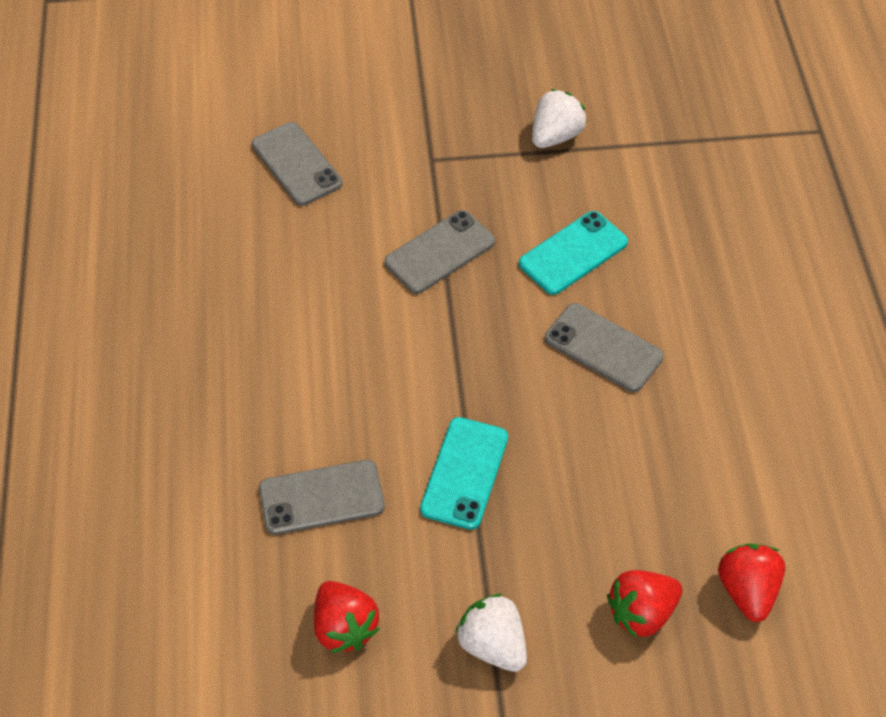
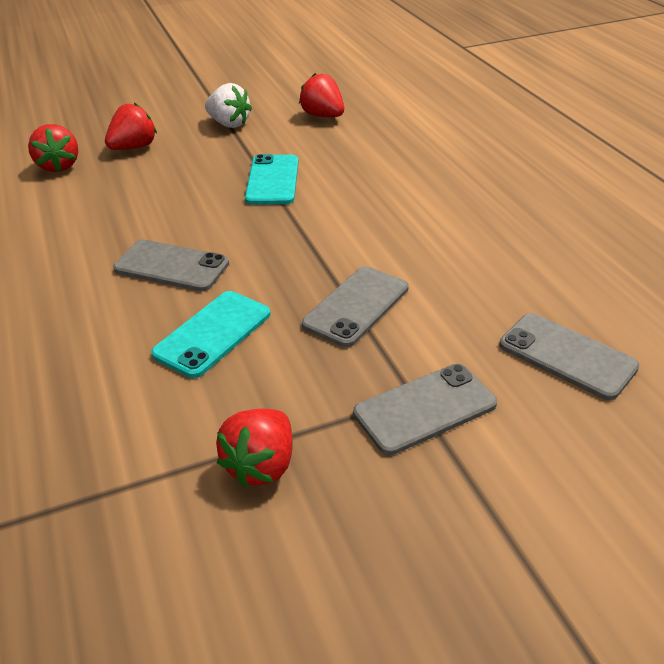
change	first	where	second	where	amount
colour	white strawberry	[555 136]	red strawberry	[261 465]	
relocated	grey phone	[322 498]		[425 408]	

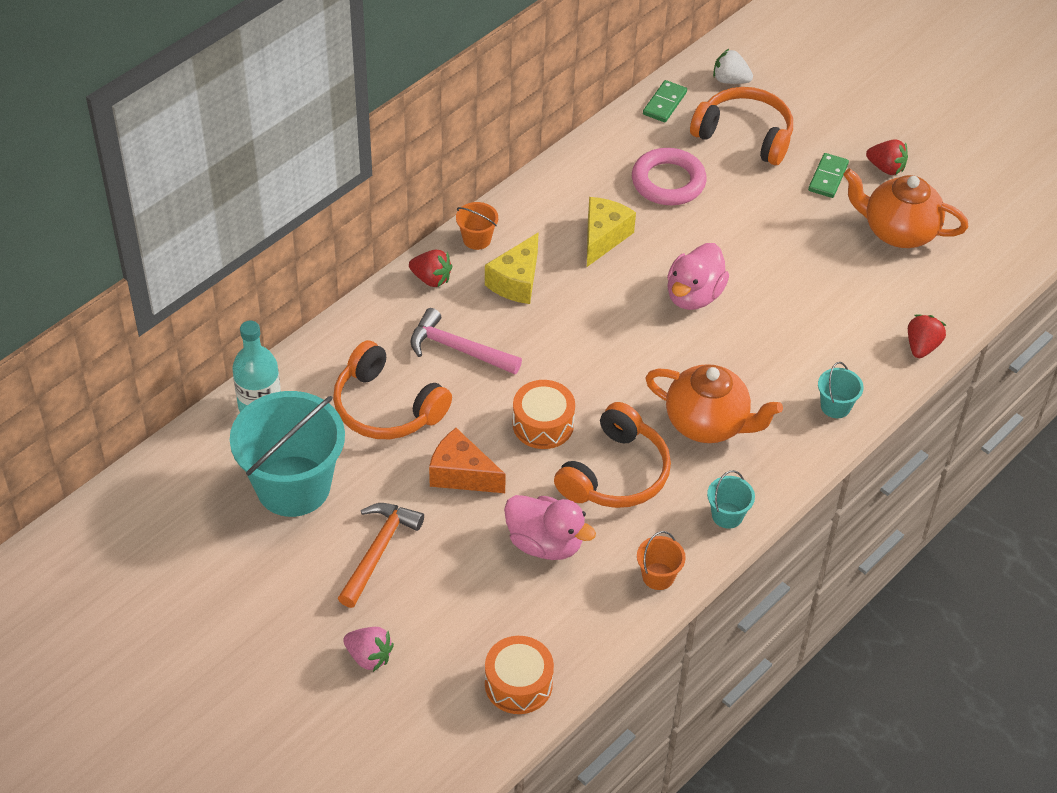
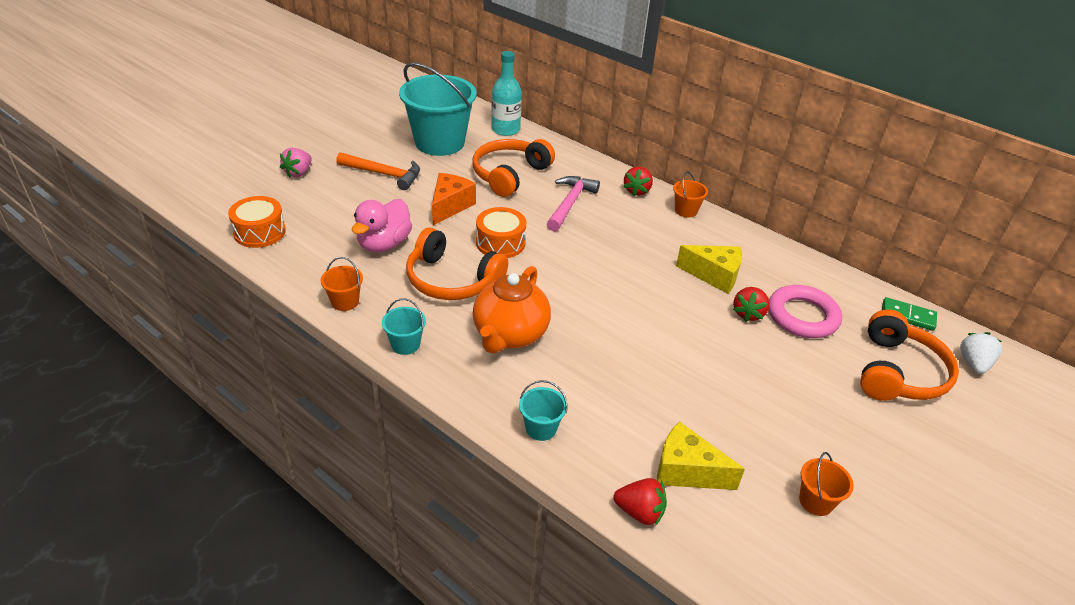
change	first	where	second	where	amount
relocated	red strawberry	[886 168]		[748 313]	
missing	green domino	[828 177]			
exchanged	orange teapot	[898 231]	orange bucket	[816 501]	
relocated	yellow cheese	[516 281]		[686 471]	
missing	pink duck	[694 295]			

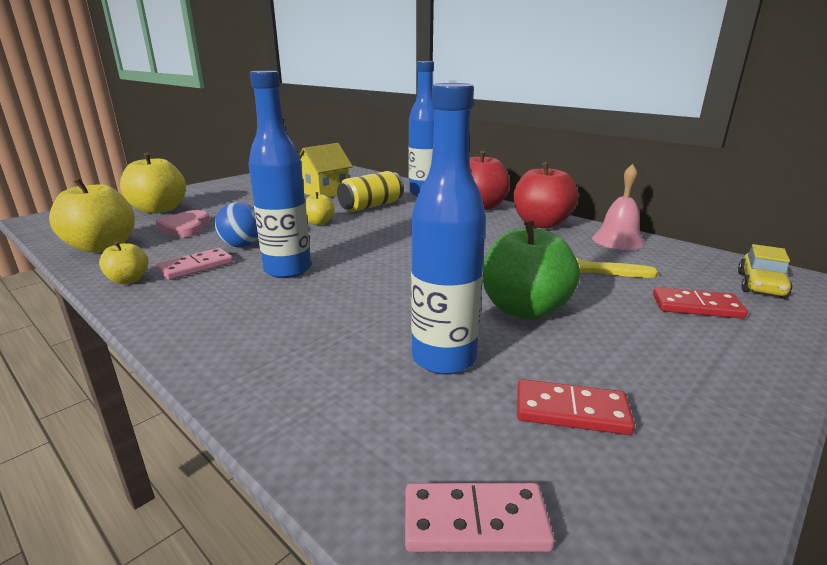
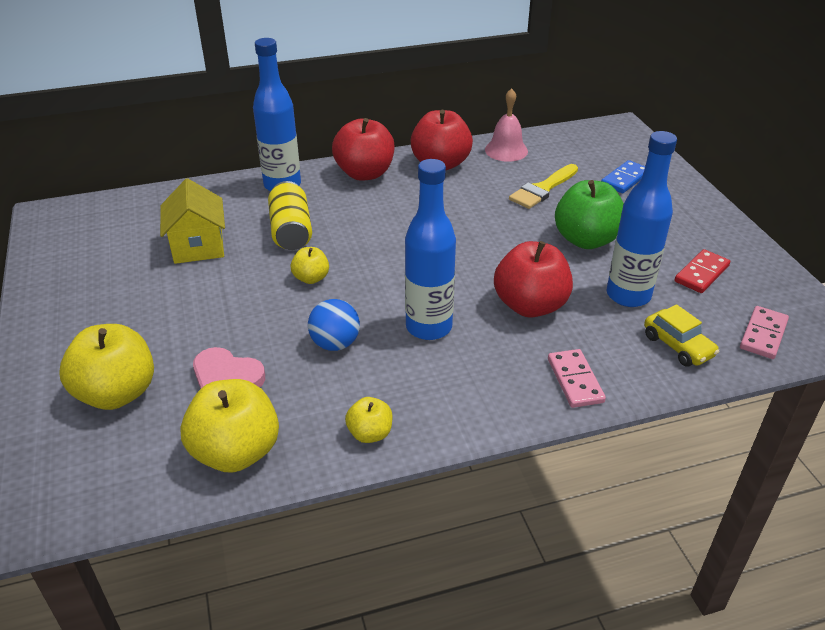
change	first	where	second	where	amount
relocated	yellow car	[760 285]		[678 346]	
relocated	pink domino	[196 267]		[575 380]	
colour	red domino	[696 306]	blue domino	[624 179]	
appeared			red apple	[530 306]	

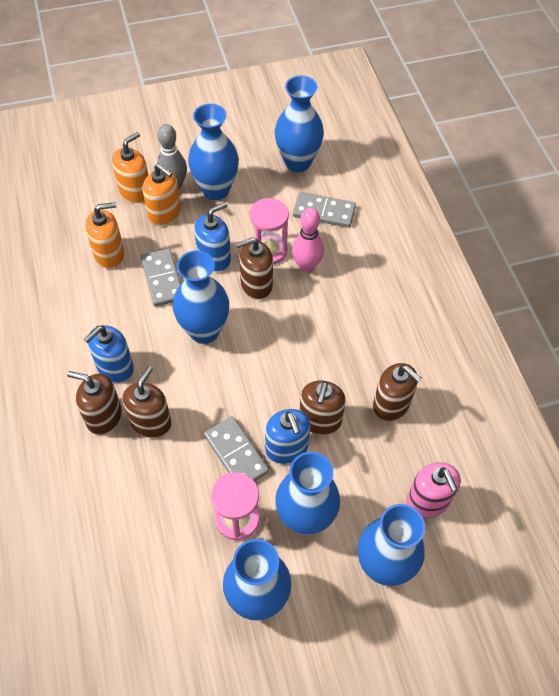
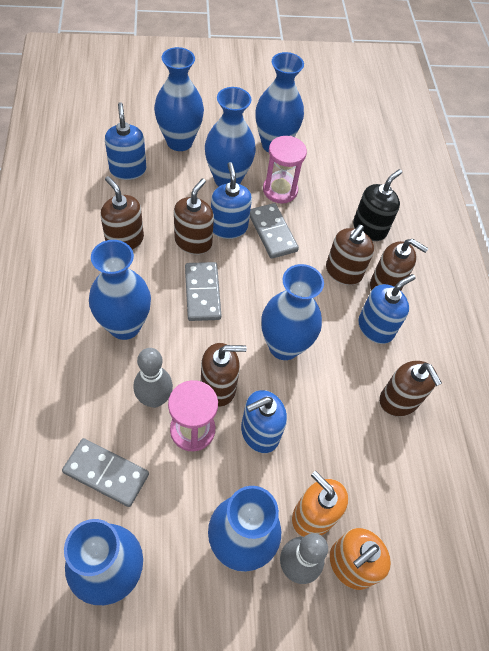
change	first	where	second	where	amount
missing	orange soap dispenser	[109 254]			
colour	pink bowling pin	[306 266]	grey bowling pin	[154 399]	
relocated	grey domino	[162 279]		[202 293]	
colour	pink soap dispenser	[428 500]	blue soap dispenser	[128 170]	
appeared			black soap dispenser	[369 228]	
appeared			blue vase	[124 326]	
appeared			brown soap dispenser	[399 400]	

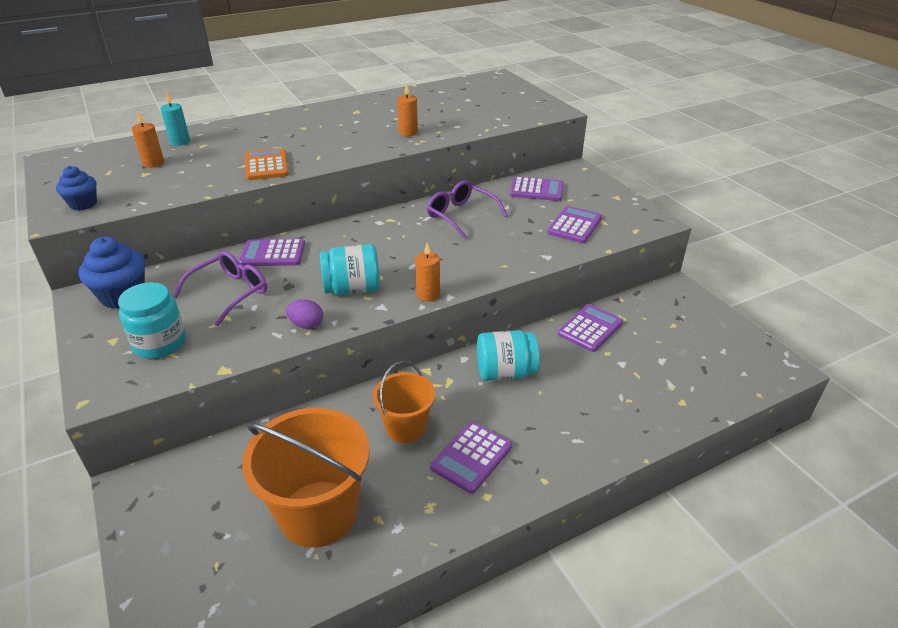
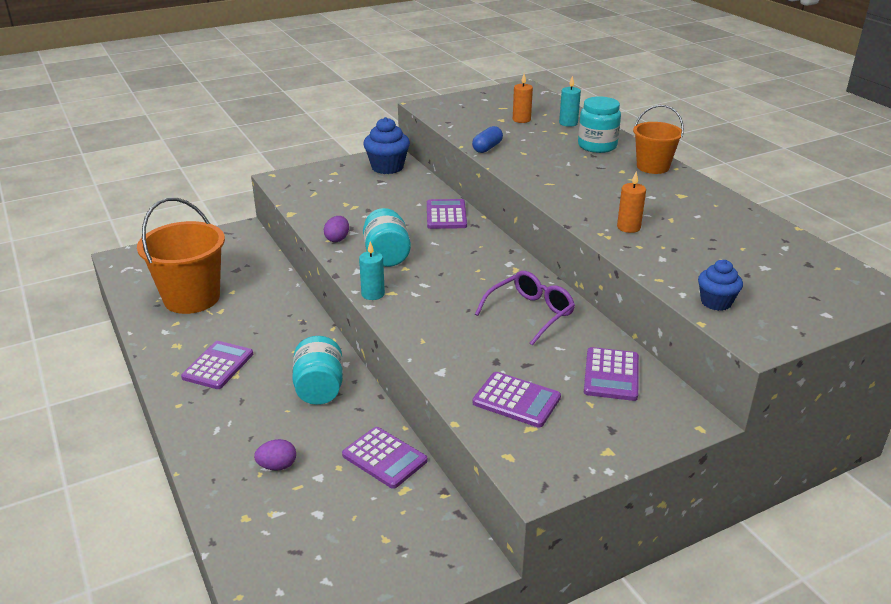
change	first	where	second	where	amount
missing	orange calculator	[266 165]			
relocated	blue cupcake	[83 204]		[716 302]	
colour	orange candle	[428 294]	turquoise candle	[373 294]	
missing	purple glasses	[230 293]			
relocated	turquoise jar	[160 343]		[597 146]	
relocated	orange bucket	[406 427]		[653 167]	
spun	purple calculator	[471 457]		[218 366]	75 degrees clockwise
appeared			blue capsule	[487 148]	
appeared			purple egg	[277 466]	

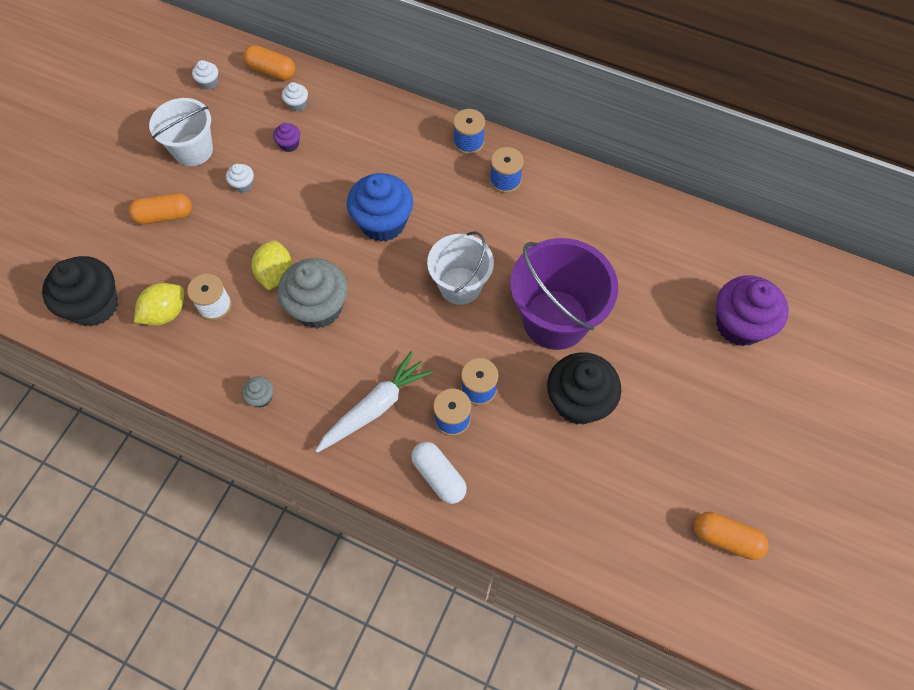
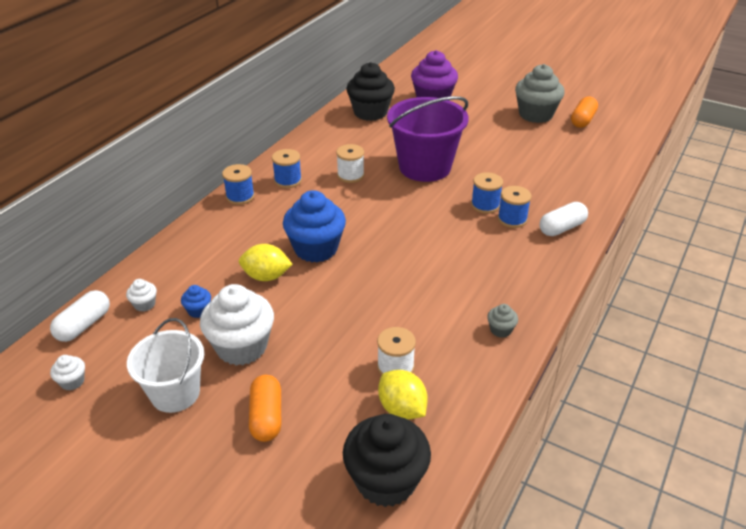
change	first	where	second	where	amount
colour	orange capsule	[271 71]	white capsule	[84 325]	
colour	purple cupcake	[289 144]	blue cupcake	[198 310]	
size	white cupcake	[243 185]		[241 347]	x2.29
missing	white bucket	[460 285]			
relocated	yellow lemon	[275 274]		[266 276]	
relocated	grey cupcake	[318 307]		[535 114]	
missing	white carrot	[375 407]			
relocated	black cupcake	[578 401]		[370 112]	
appeared			white spool	[350 175]	

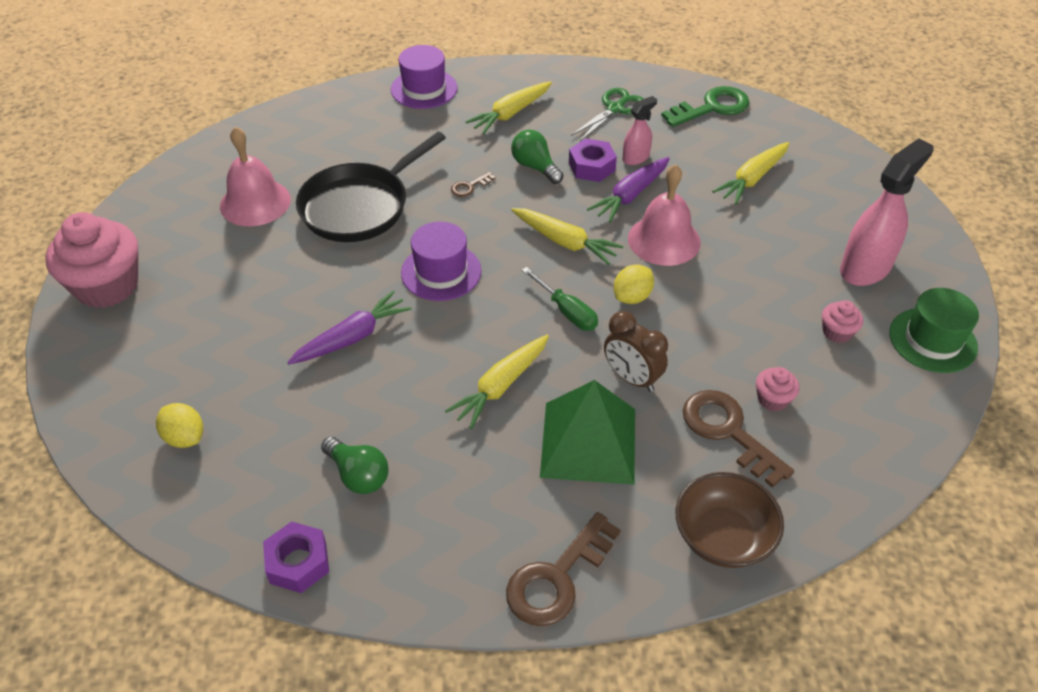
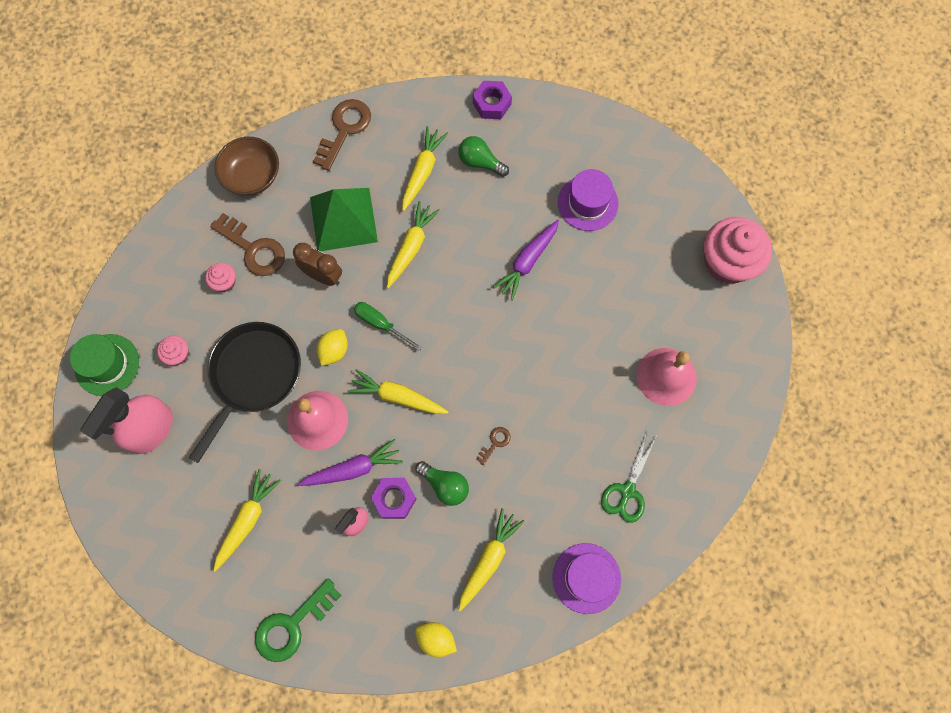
change	first	where	second	where	amount
relocated	green scissors	[615 109]		[627 491]	
relocated	black pan	[359 206]		[253 376]	
spun	purple carrot	[631 195]		[353 468]	45 degrees clockwise
relocated	purple hat	[441 272]		[588 203]	
relocated	yellow lemon	[185 437]		[436 639]	
appeared			yellow carrot	[422 171]	

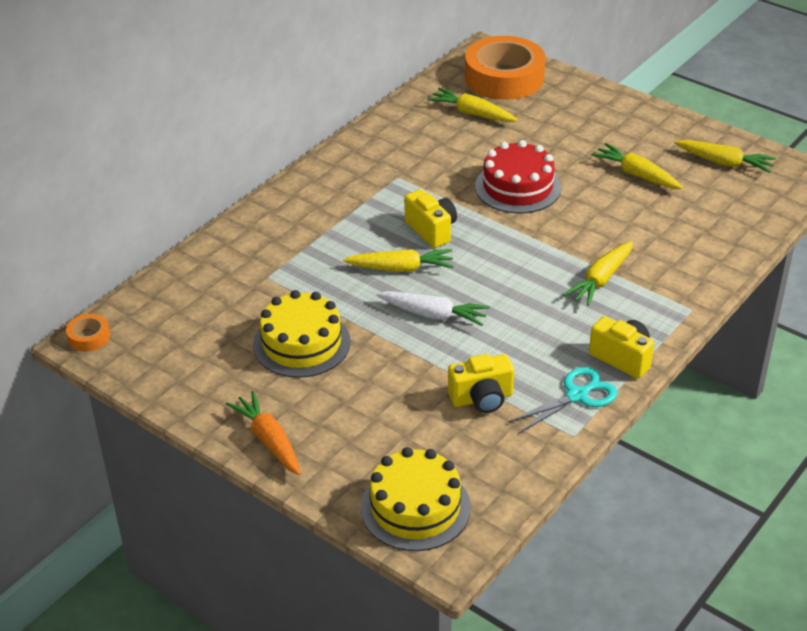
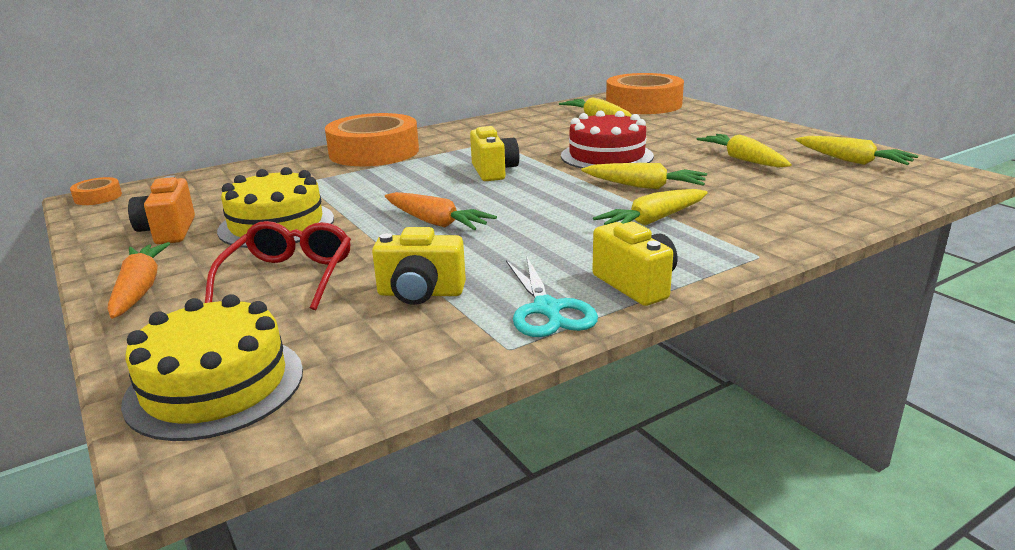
change	first	where	second	where	amount
relocated	yellow carrot	[401 268]		[644 186]	
colour	white carrot	[433 315]	orange carrot	[436 222]	
spun	turquoise scissors	[577 395]		[547 309]	90 degrees clockwise
appeared			orange tape	[374 152]	
appeared			orange camera	[168 231]	
appeared			red glasses	[289 277]	

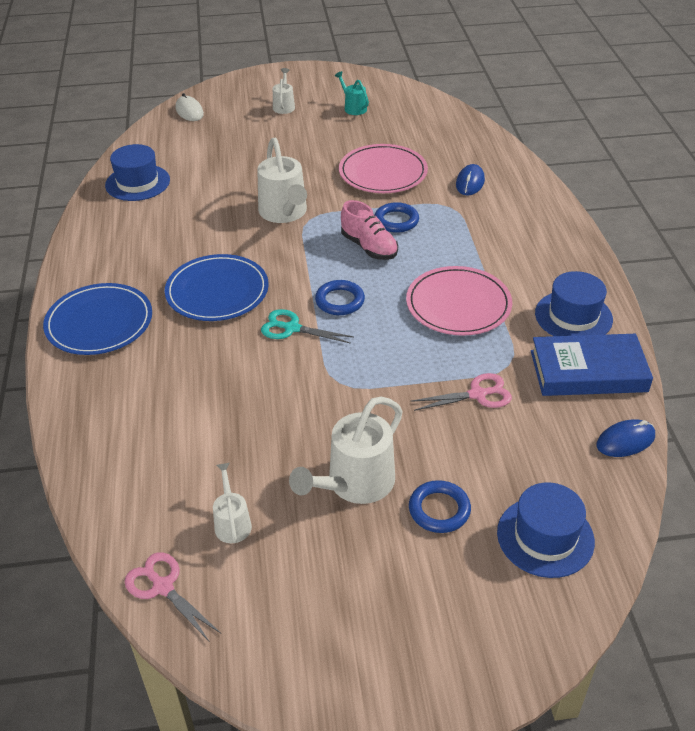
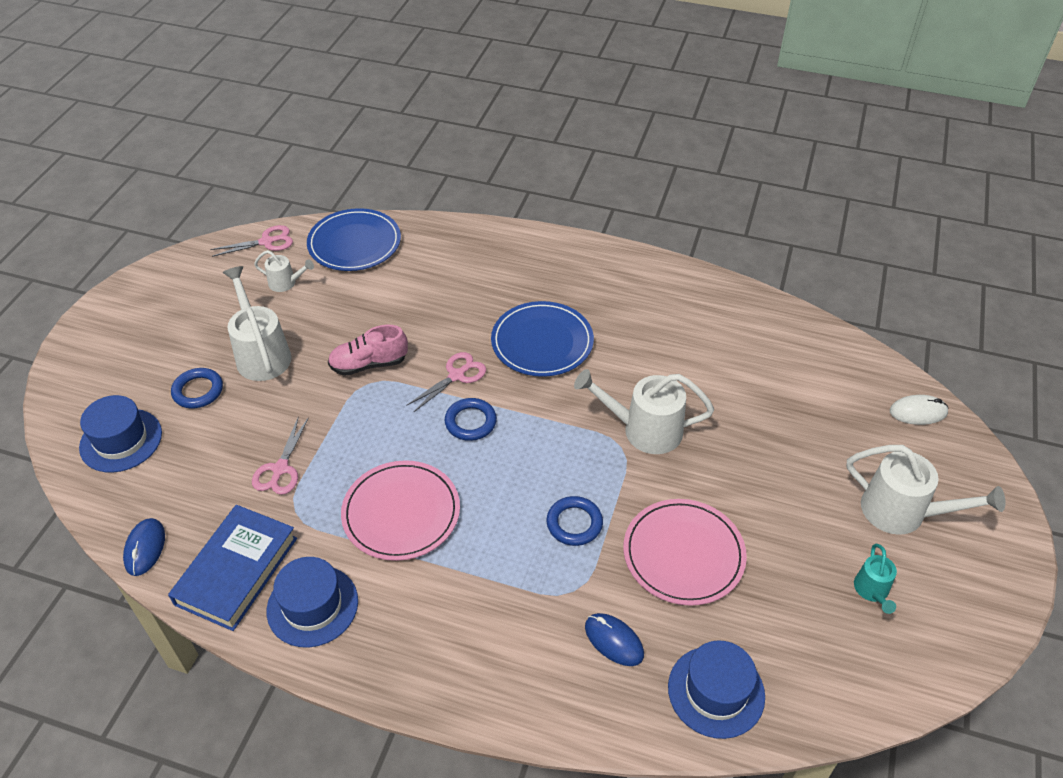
change	first	where	second	where	amount
size	white watering can	[284 106]		[903 512]	x1.87
spun	turquoise watering can	[353 107]		[872 591]	105 degrees clockwise
relocated	blue hat	[137 183]		[716 691]	
relocated	pink shoe	[369 247]		[369 364]	
relocated	blue plate	[99 322]		[354 243]	
colour	turquoise scissors	[292 328]	pink scissors	[456 375]	

